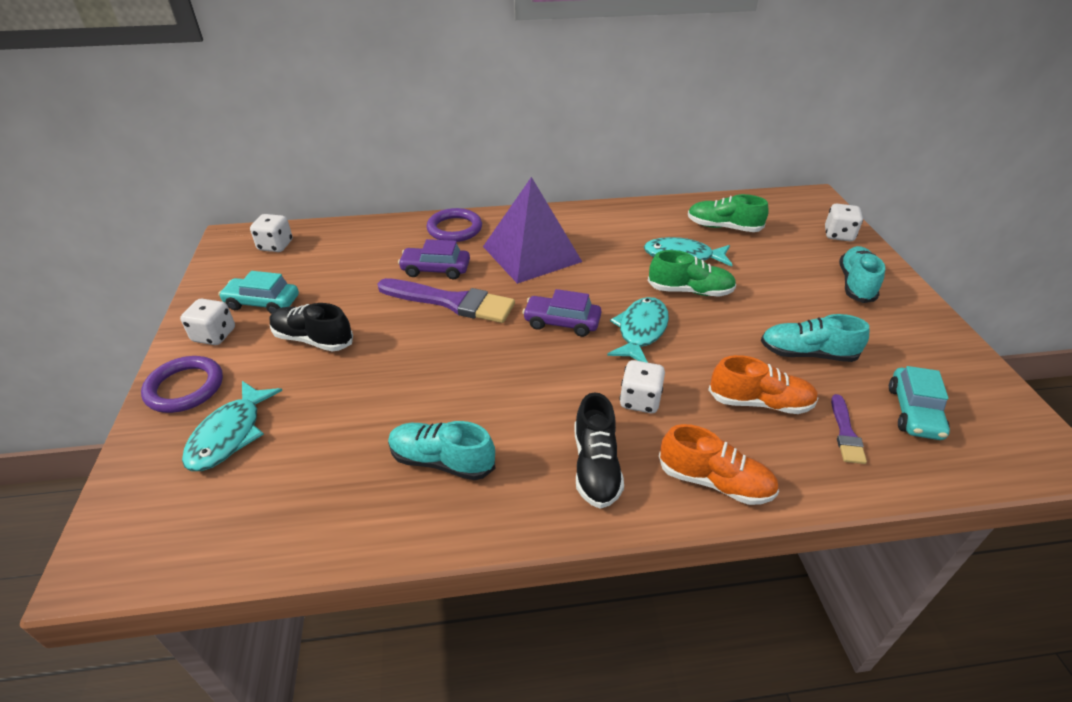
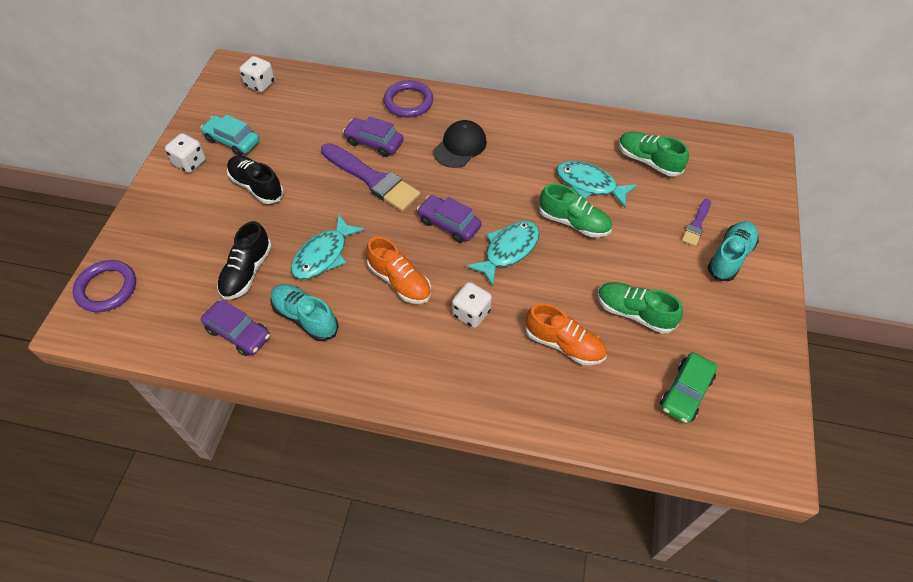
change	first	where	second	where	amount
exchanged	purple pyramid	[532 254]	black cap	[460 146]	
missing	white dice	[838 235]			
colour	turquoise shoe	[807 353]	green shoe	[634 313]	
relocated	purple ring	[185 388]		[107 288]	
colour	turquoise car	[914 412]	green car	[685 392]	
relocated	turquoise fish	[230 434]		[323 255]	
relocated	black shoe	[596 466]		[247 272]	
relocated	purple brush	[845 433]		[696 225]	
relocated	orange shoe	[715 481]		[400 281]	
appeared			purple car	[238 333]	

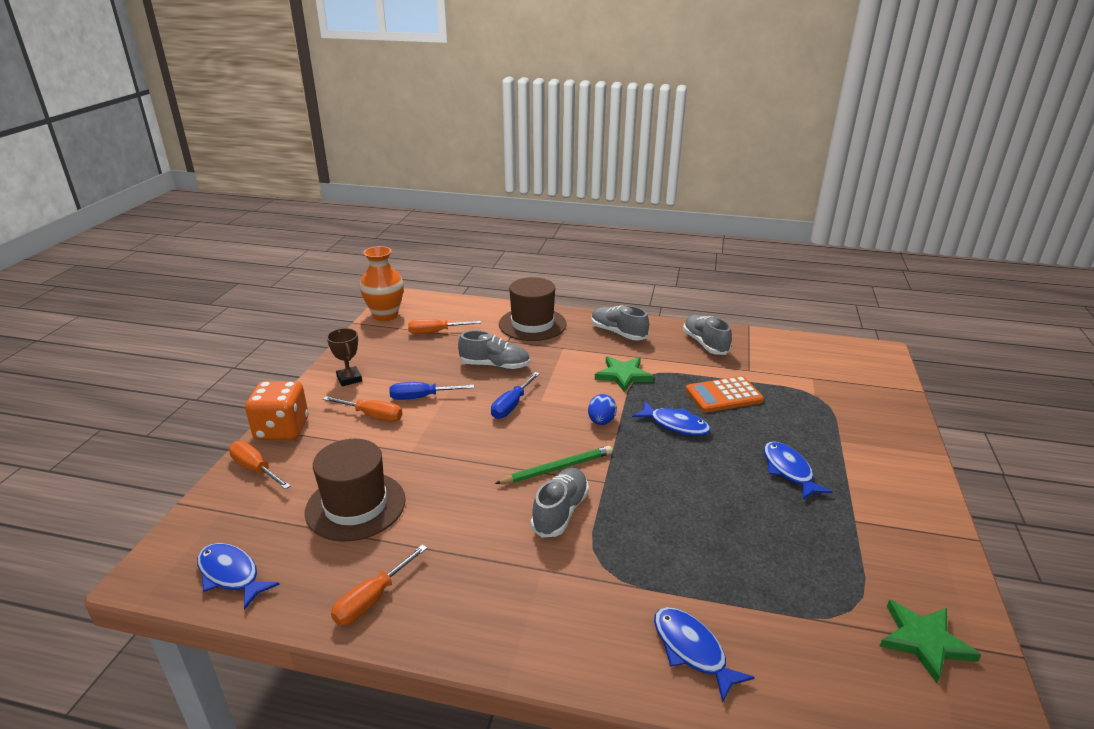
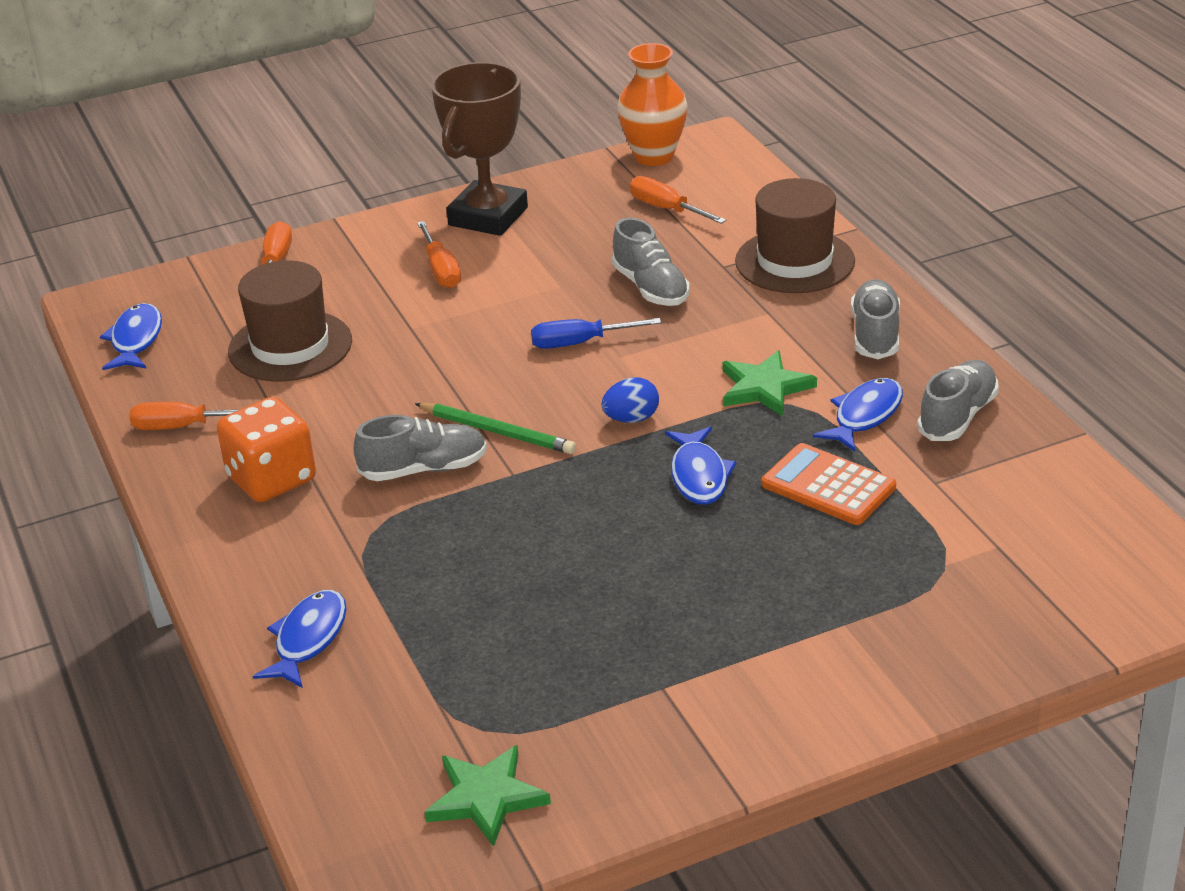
change	first	where	second	where	amount
size	brown trophy	[349 379]		[488 216]	x2.00
relocated	orange dice	[282 429]		[271 479]	
missing	blue screwdriver	[422 397]			
relocated	blue fish	[789 470]		[865 416]	

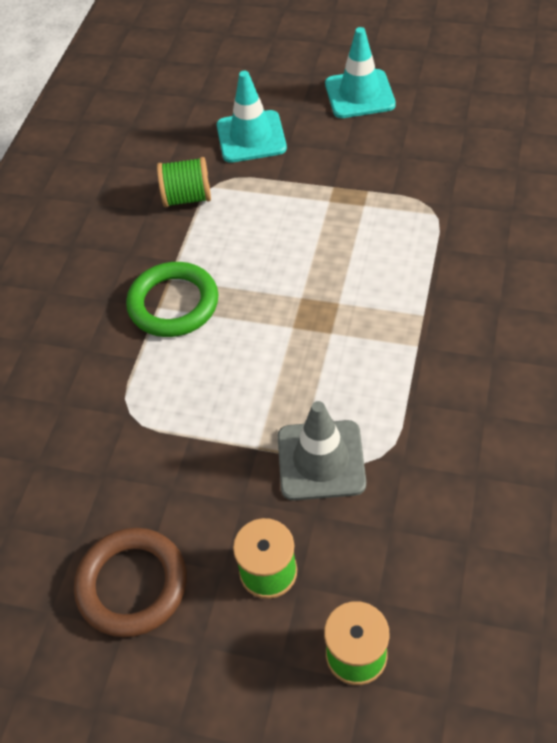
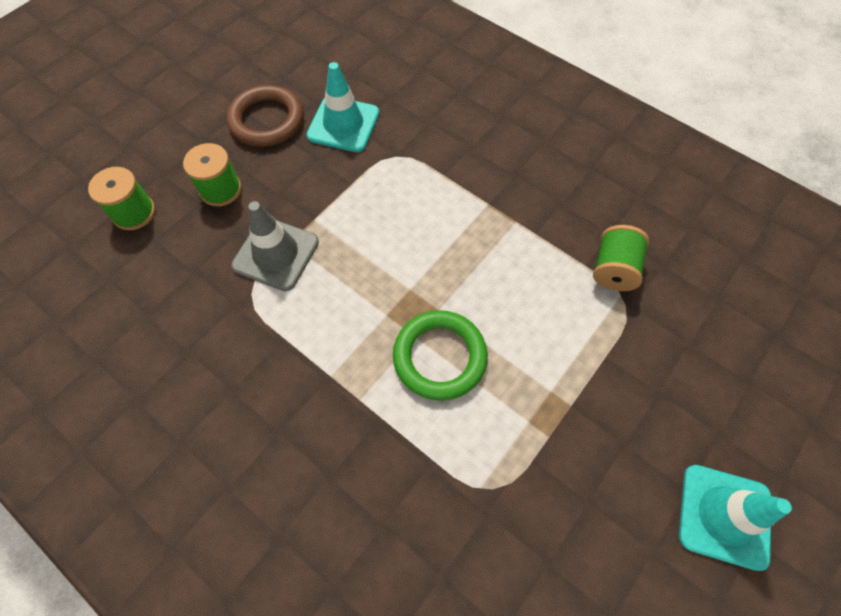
change	first	where	second	where	amount
relocated	turquoise traffic cone	[251 137]		[343 124]	
relocated	green ring	[173 304]		[439 357]	

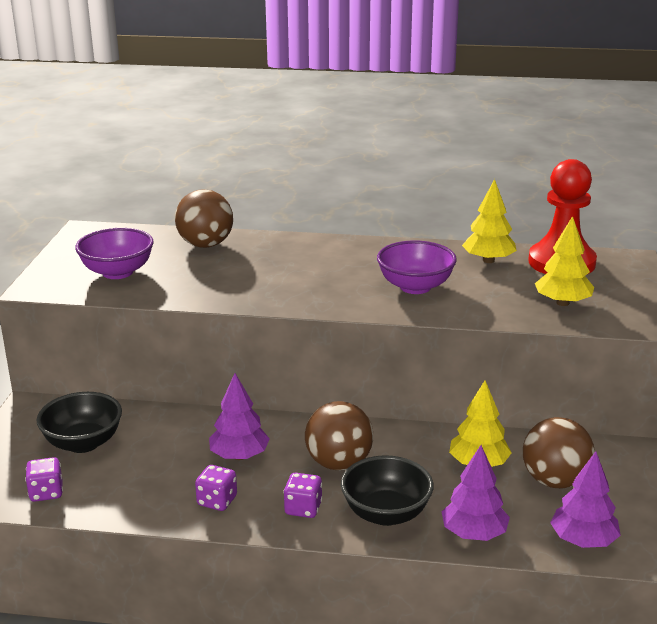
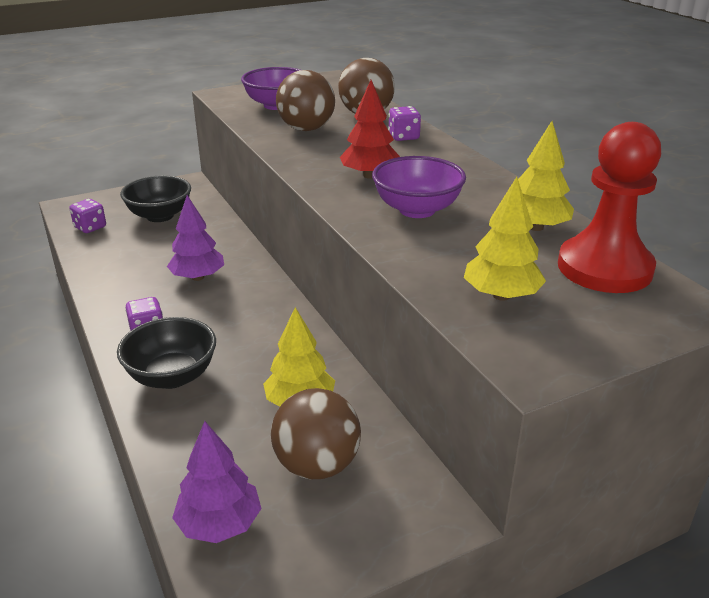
change	first	where	second	where	amount
relocated	brown ball	[339 463]		[306 129]	
missing	purple tree	[474 534]			
relocated	purple dice	[217 501]		[403 137]	
appeared			red tree	[369 175]	

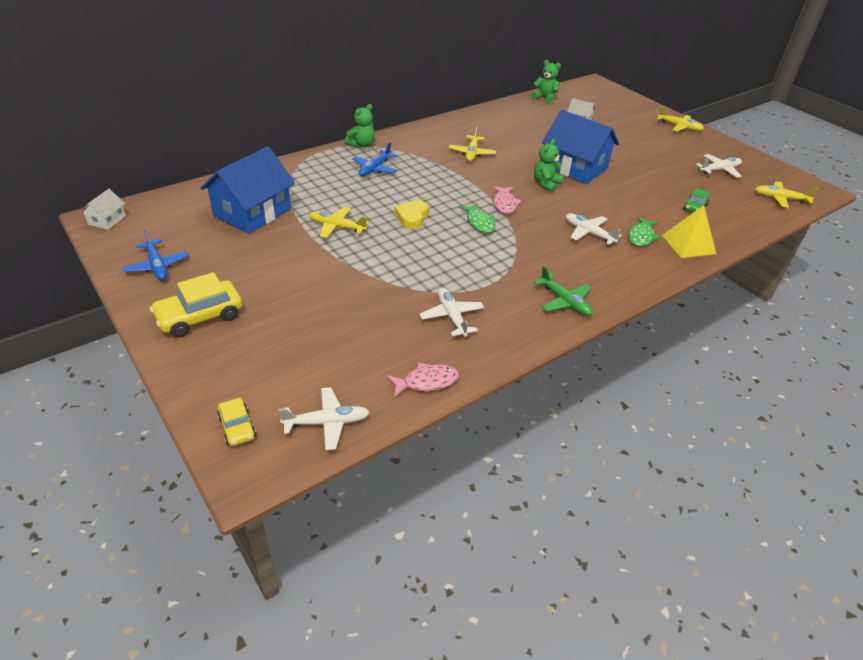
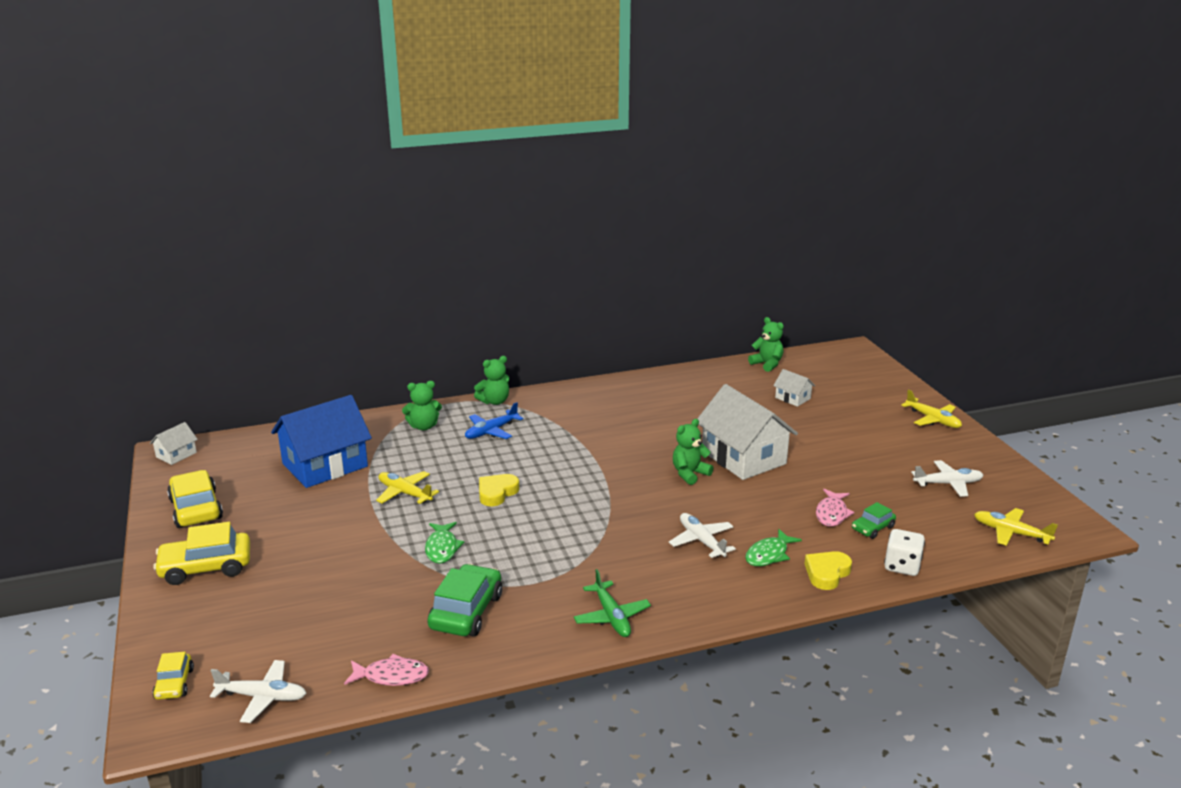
change	first	where	second	where	amount
colour	blue house	[575 167]	white house	[743 457]	
missing	yellow plane	[472 153]			
relocated	pink fish	[505 204]		[832 513]	
relocated	green fish	[479 222]		[442 548]	
exchanged	yellow pyramid	[688 244]	yellow heart	[827 573]	
exchanged	blue plane	[157 266]	yellow car	[196 509]	
exchanged	white plane	[452 317]	green car	[466 612]	
appeared			green teddy bear	[424 426]	
appeared			white dice	[902 566]	

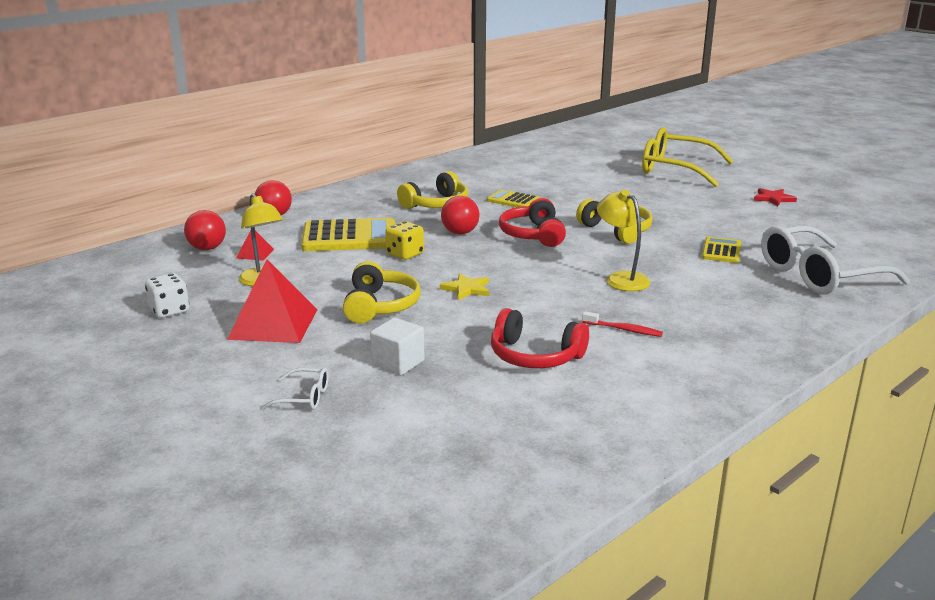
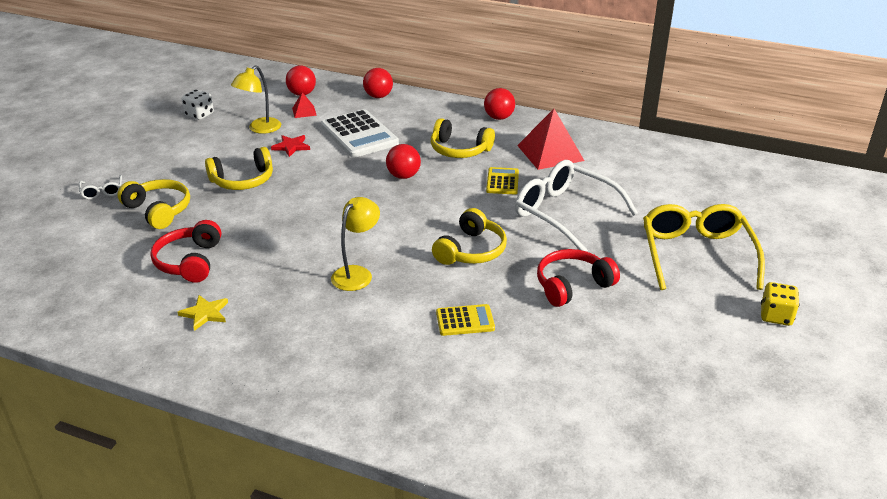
change	first	where	second	where	amount
relocated	red star	[773 199]		[291 146]	
relocated	red headphones	[533 235]		[572 285]	
colour	yellow calculator	[349 237]	white calculator	[359 135]	
relocated	yellow dice	[405 254]		[776 316]	
relocated	white glasses	[819 275]		[565 213]	
relocated	red pyramid	[273 324]		[550 153]	
relocated	yellow star	[466 289]		[205 313]	
missing	red toothbrush	[624 329]			
exchanged	white cube	[398 363]	yellow headphones	[158 210]	
appeared			red ball	[499 117]	

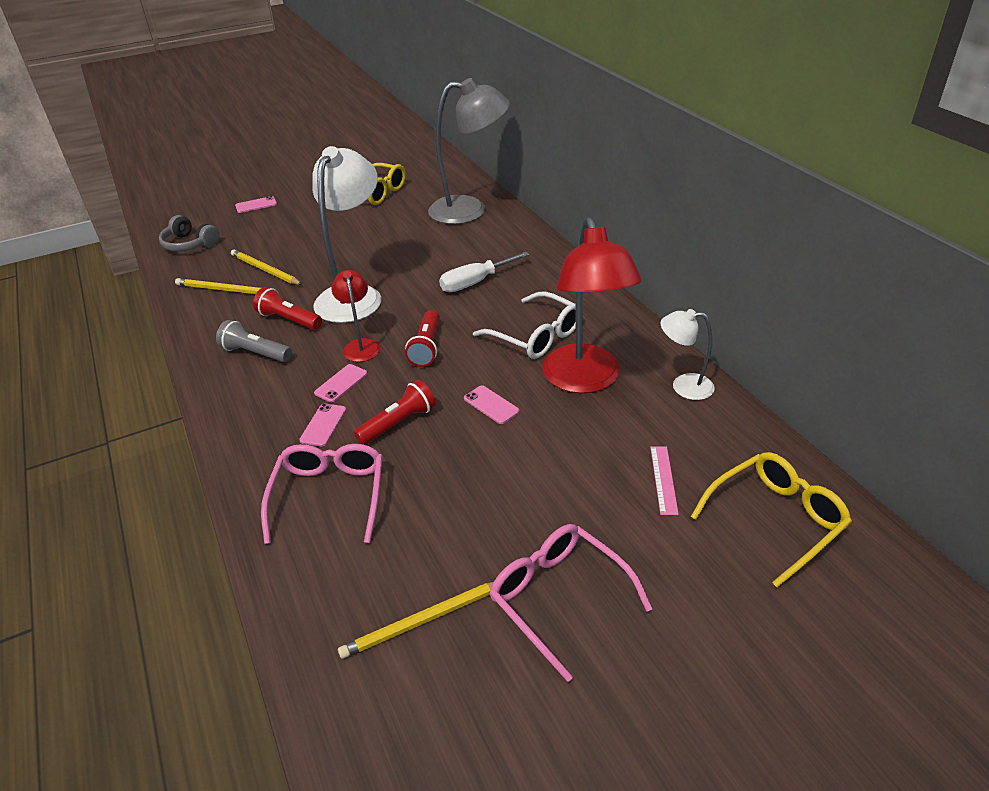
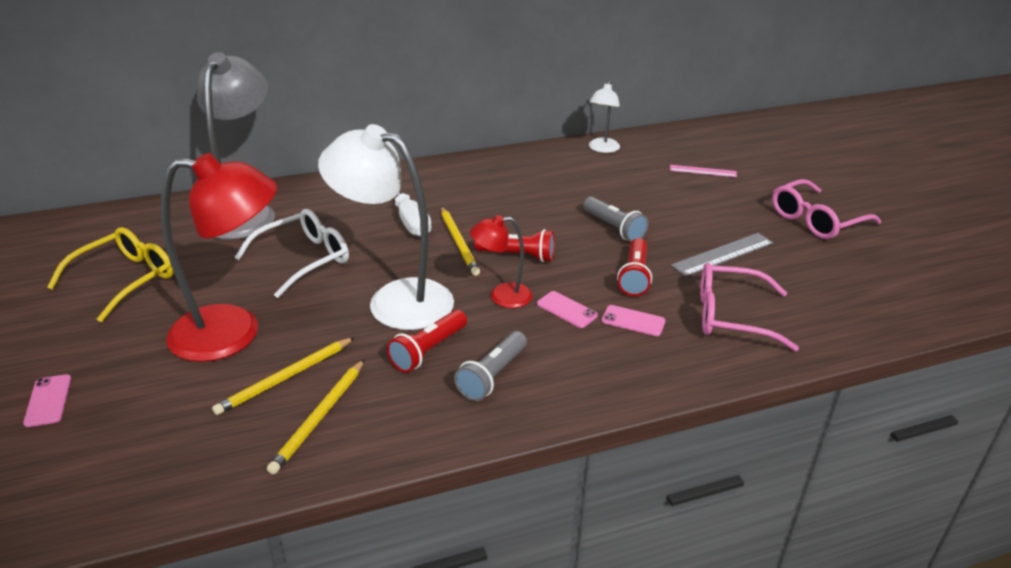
change	first	where	second	where	amount
missing	grey headphones	[189 244]			
relocated	red lamp	[585 380]		[234 333]	
relocated	white glasses	[536 336]		[304 259]	
spun	red flashlight	[398 423]		[634 276]	135 degrees counterclockwise
exchanged	pink phone	[491 405]	grey flashlight	[614 228]	
missing	yellow glasses	[776 519]			
relocated	yellow pencil	[423 621]		[459 243]	
appeared			grey ruler	[723 254]	

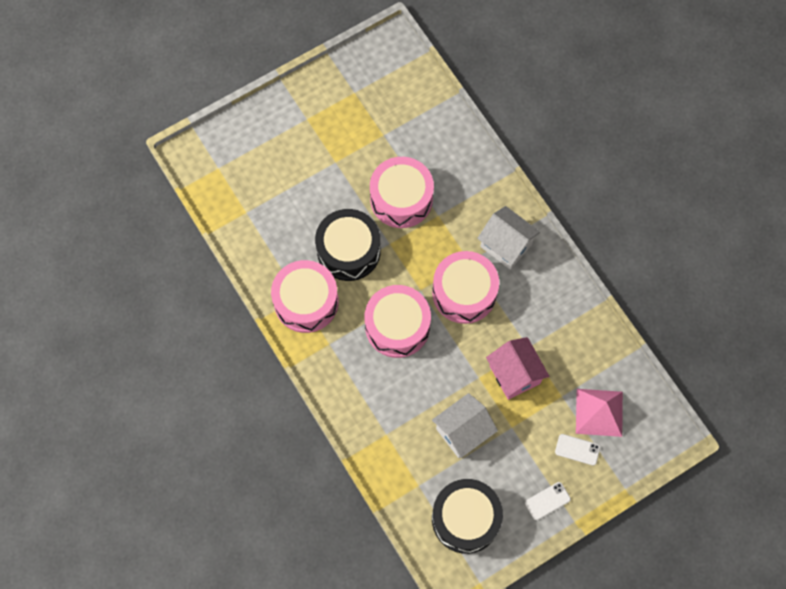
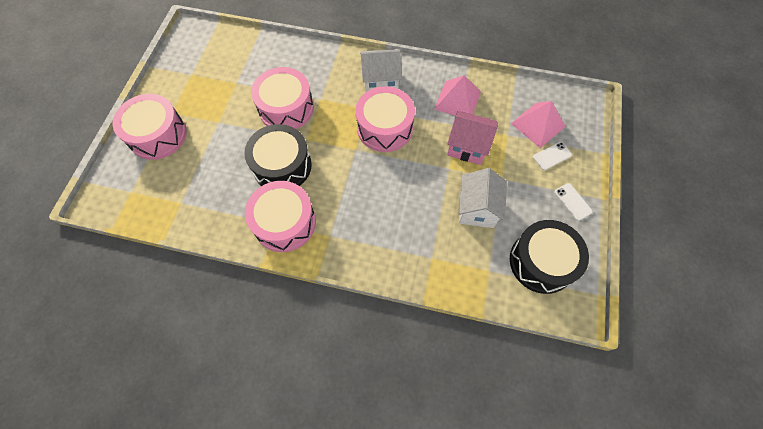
change	first	where	second	where	amount
relocated	pink drum	[397 326]		[158 135]	
spun	white phone	[547 501]		[572 202]	45 degrees counterclockwise
appeared			pink pyramid	[457 100]	

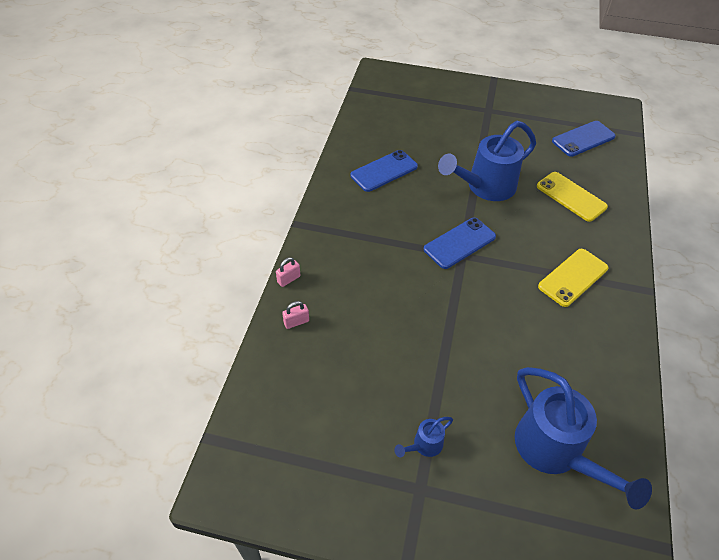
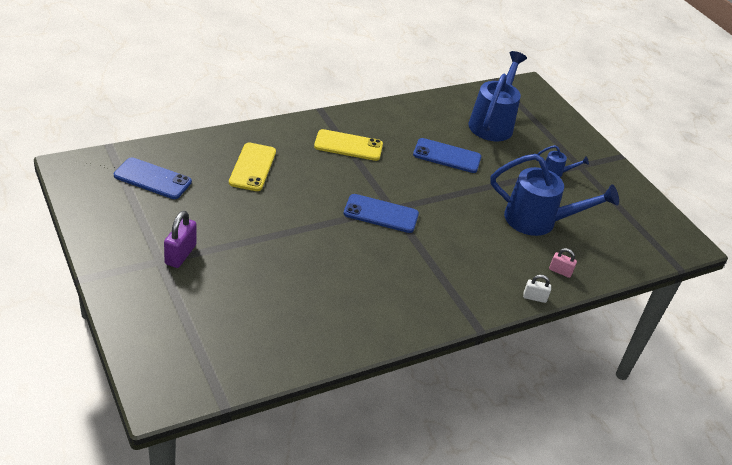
change	first	where	second	where	amount
relocated	blue watering can	[486 187]		[537 221]	
relocated	blue phone	[384 171]		[447 156]	
colour	pink padlock	[289 279]	white padlock	[534 298]	
appeared			purple padlock	[180 254]	

